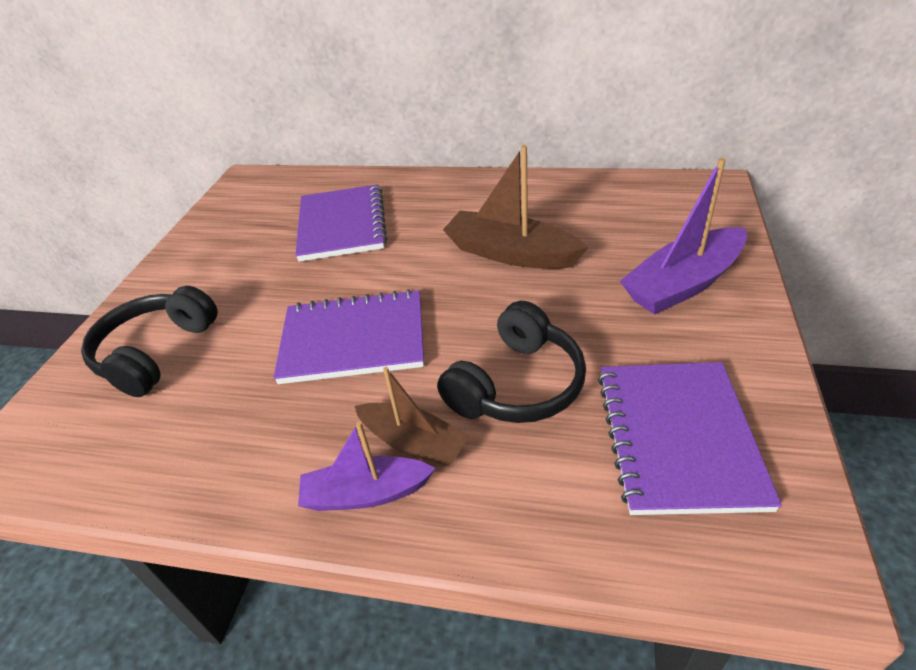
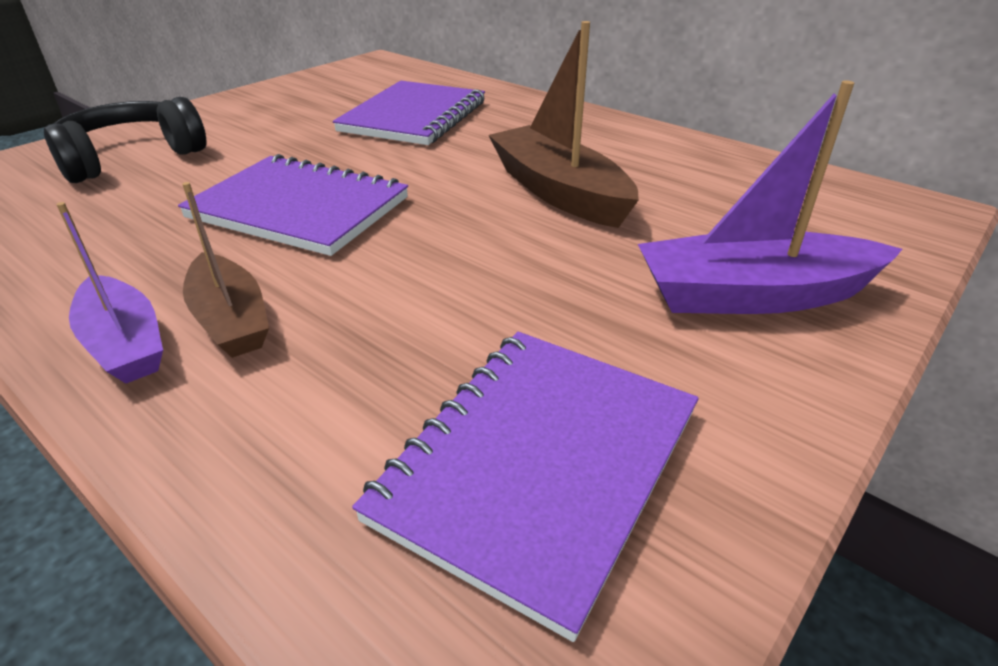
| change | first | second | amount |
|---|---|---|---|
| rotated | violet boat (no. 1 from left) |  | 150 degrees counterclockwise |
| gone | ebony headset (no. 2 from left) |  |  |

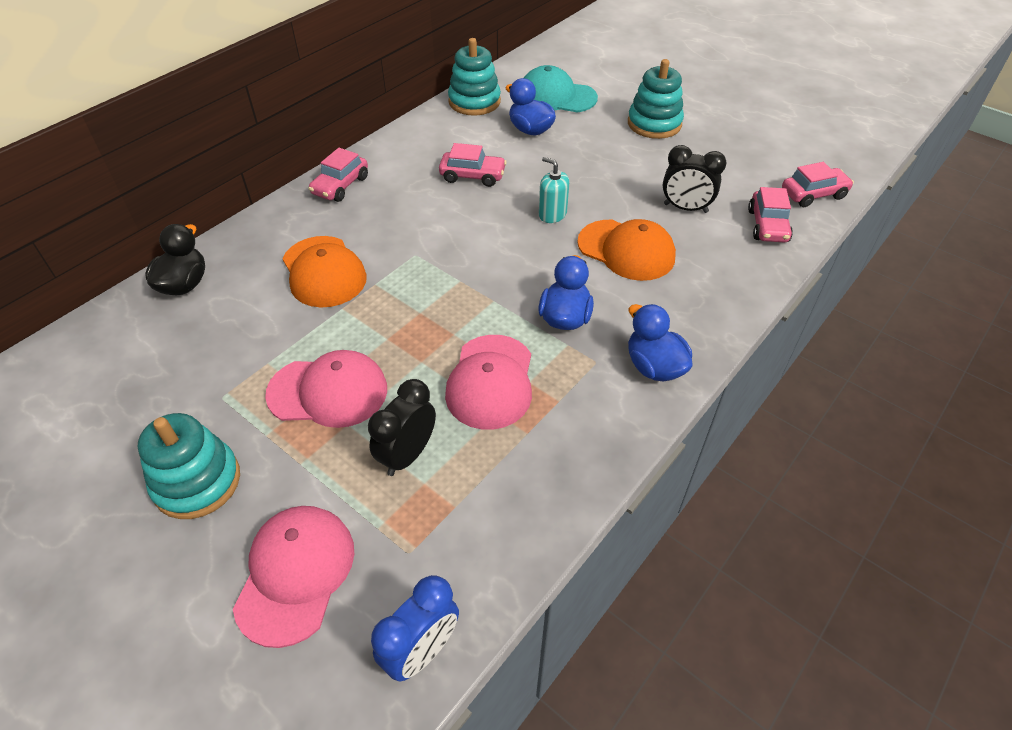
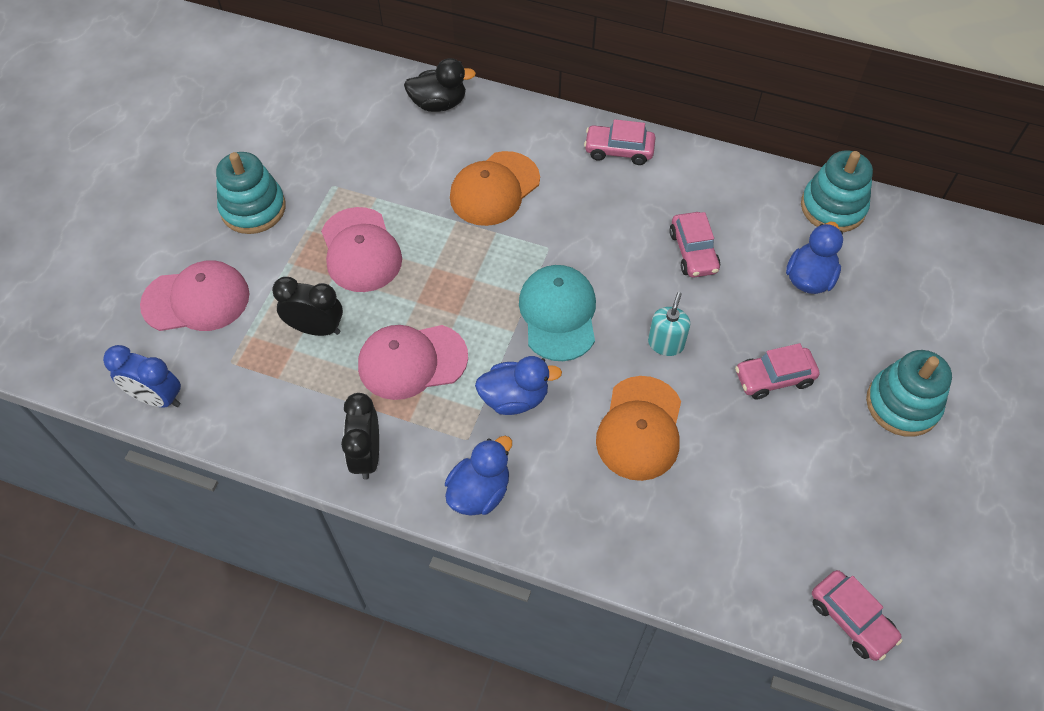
| change | first | second | amount |
|---|---|---|---|
| shifted | turquoise cap |  |  |
| shifted | ebony bedside clock (no. 2 from left) |  |  |
| shifted | rosy toy car (no. 3 from left) |  |  |

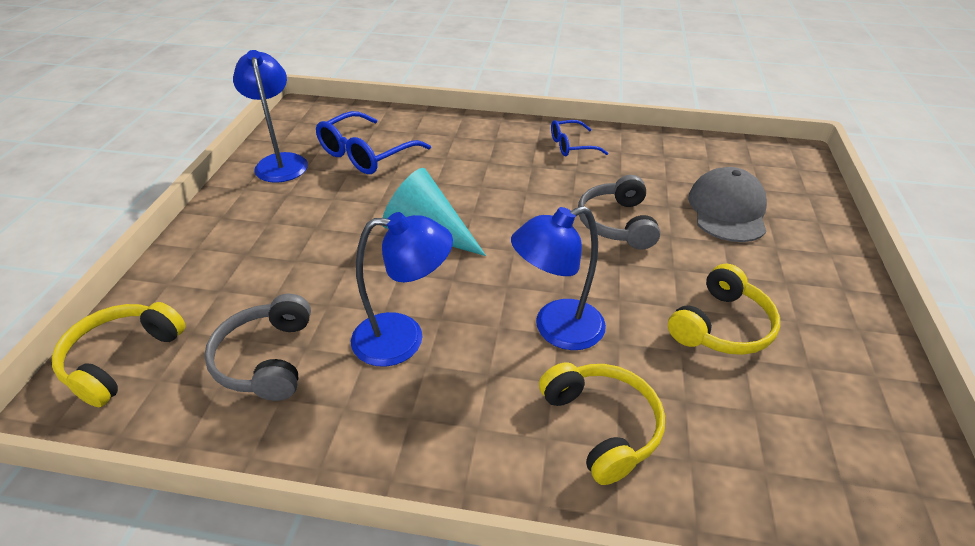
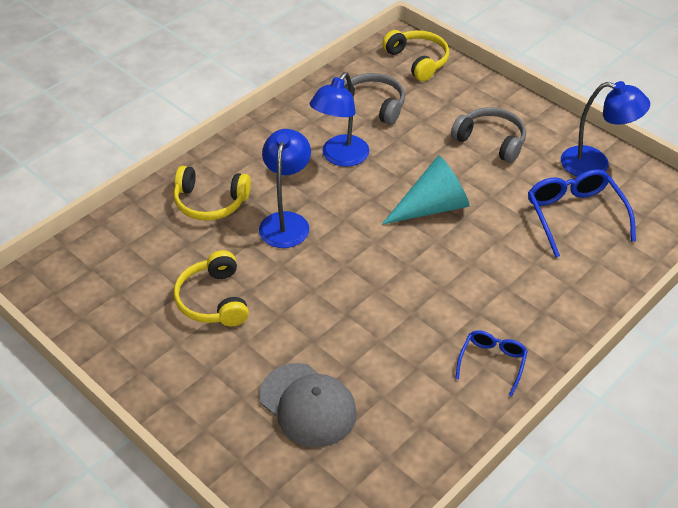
| change | first | second | amount |
|---|---|---|---|
| shifted | gray headset (no. 2 from left) |  |  |

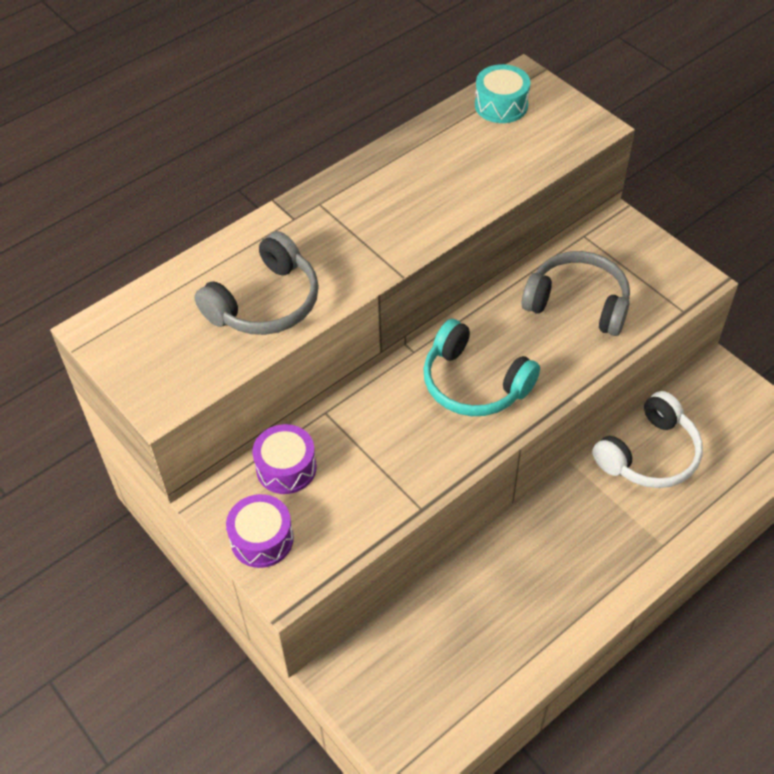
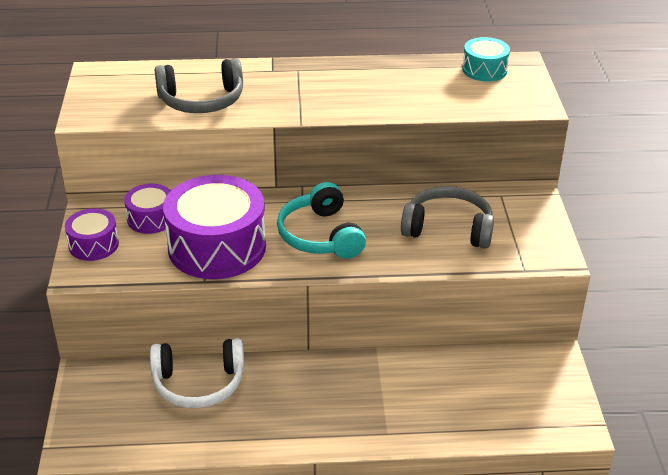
| change | first | second | amount |
|---|---|---|---|
| rotated | gray headset (no. 2 from left) |  | 45 degrees counterclockwise |
| shifted | pure white headset |  |  |
| new |  | violet drum (no. 3 from left) |  |

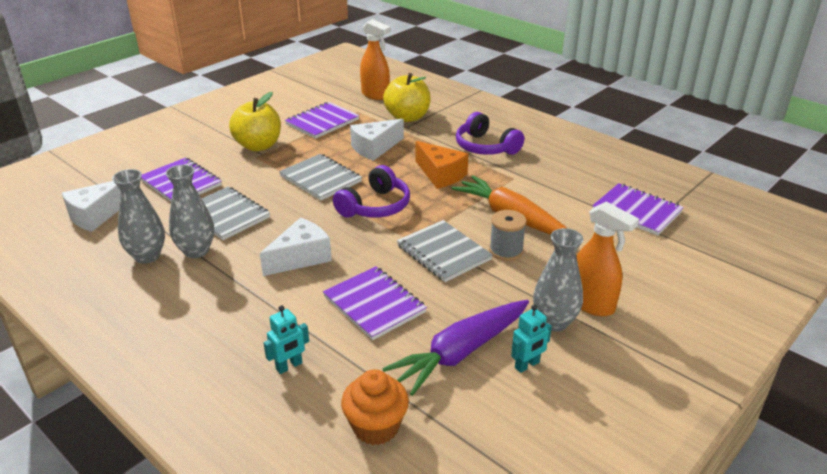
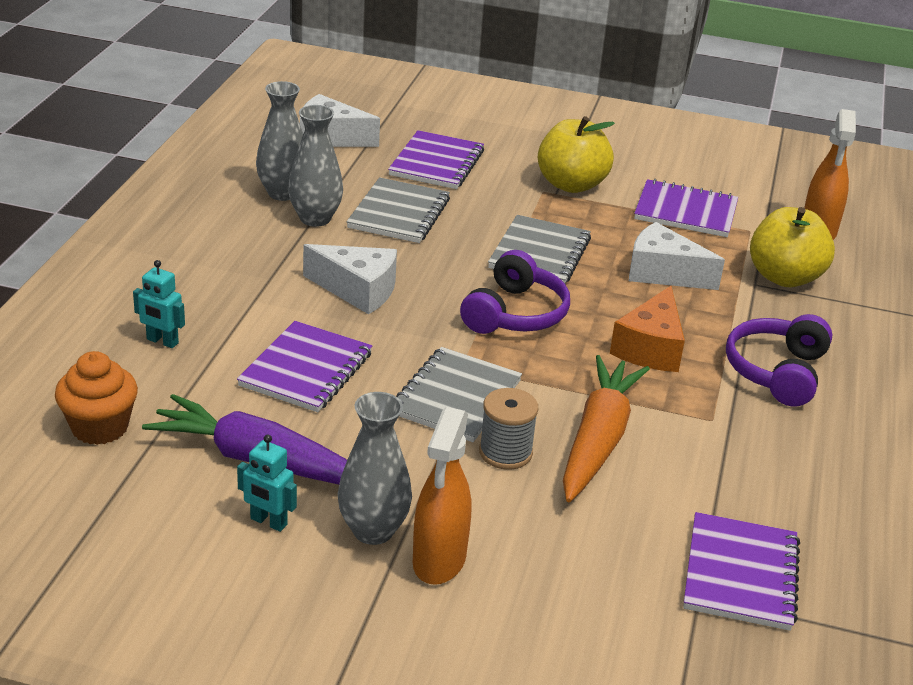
| change | first | second | amount |
|---|---|---|---|
| rotated | violet headset (no. 1 from left) |  | 75 degrees counterclockwise |

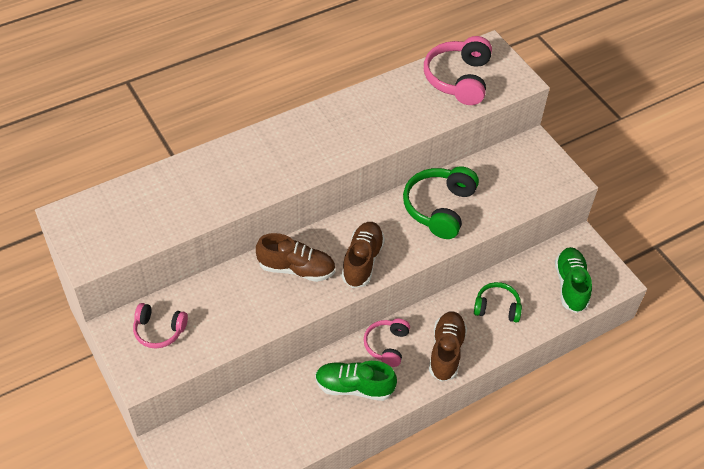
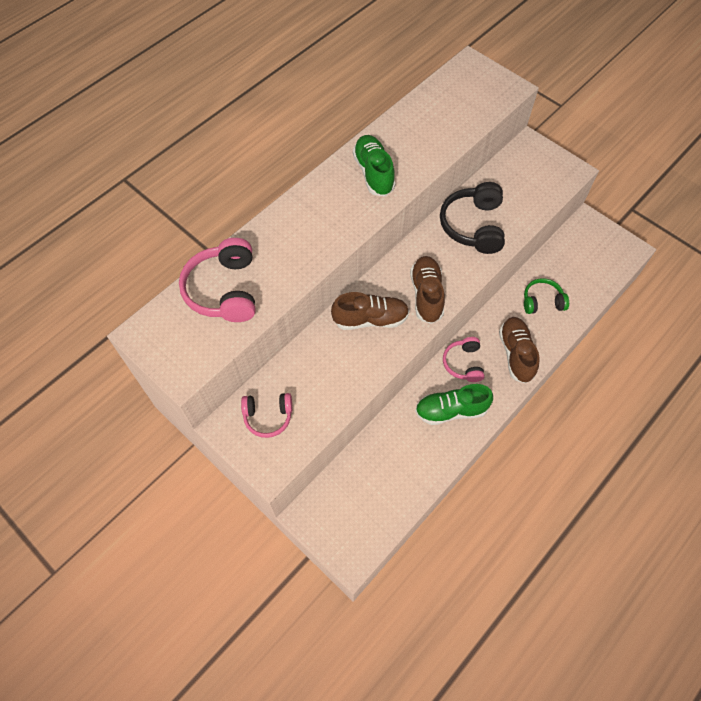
| change | first | second | amount |
|---|---|---|---|
| repainted | leaf-green headset (no. 1 from left) | ebony headset |  |
| shifted | rosy headset (no. 3 from left in the first image) | rosy headset (no. 1 from left) |  |
| shifted | leaf-green sneaker (no. 2 from left in the first image) | leaf-green sneaker (no. 1 from left) |  |

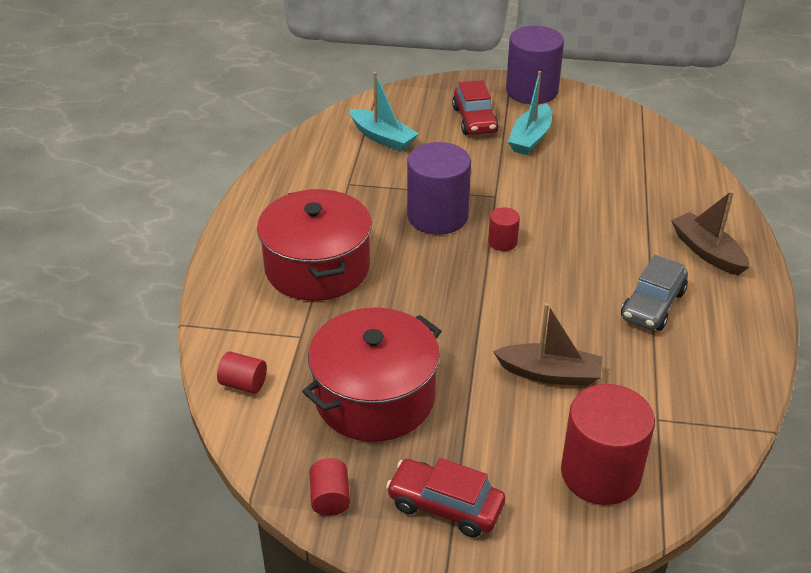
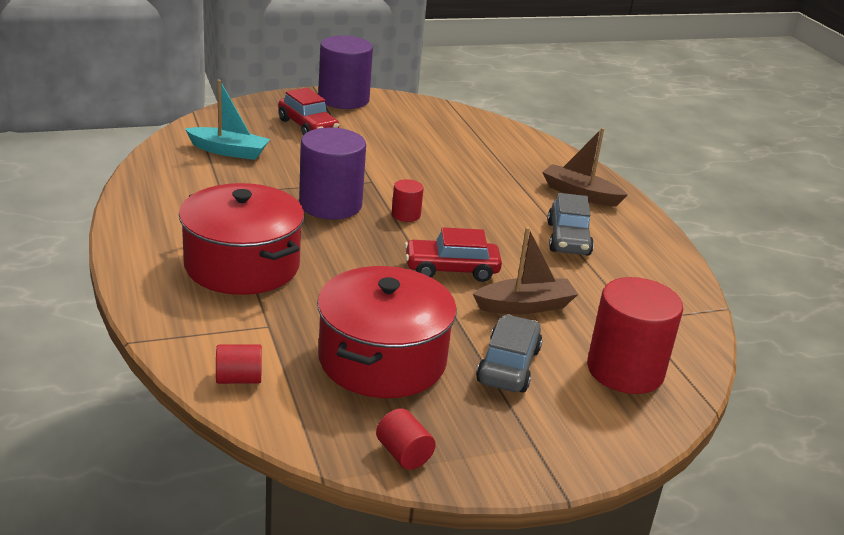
| change | first | second | amount |
|---|---|---|---|
| shifted | scarlet toy car (no. 1 from left in the first image) | scarlet toy car (no. 2 from left) |  |
| gone | turquoise boat (no. 2 from left) |  |  |
| new |  | gray toy car (no. 1 from left) |  |

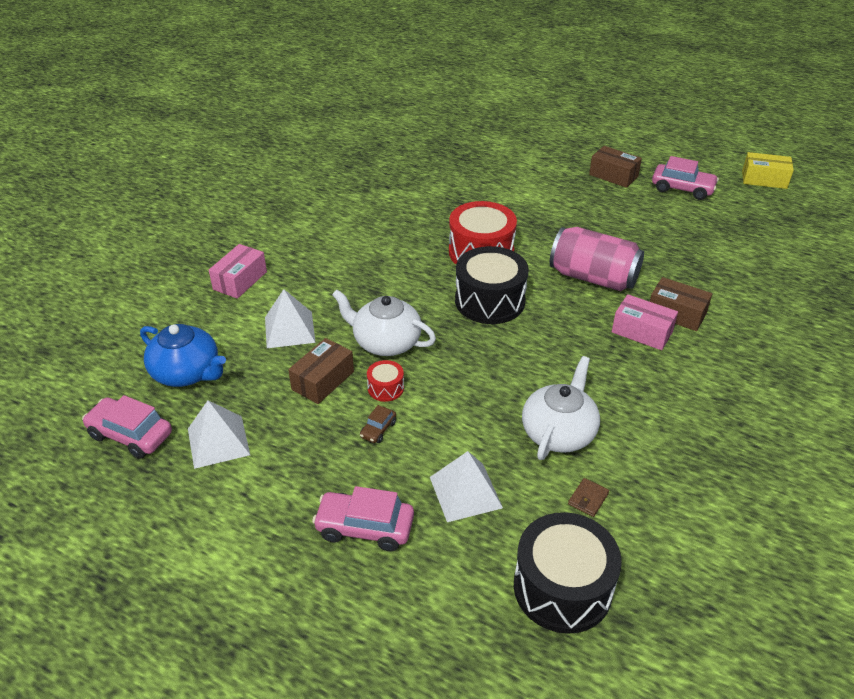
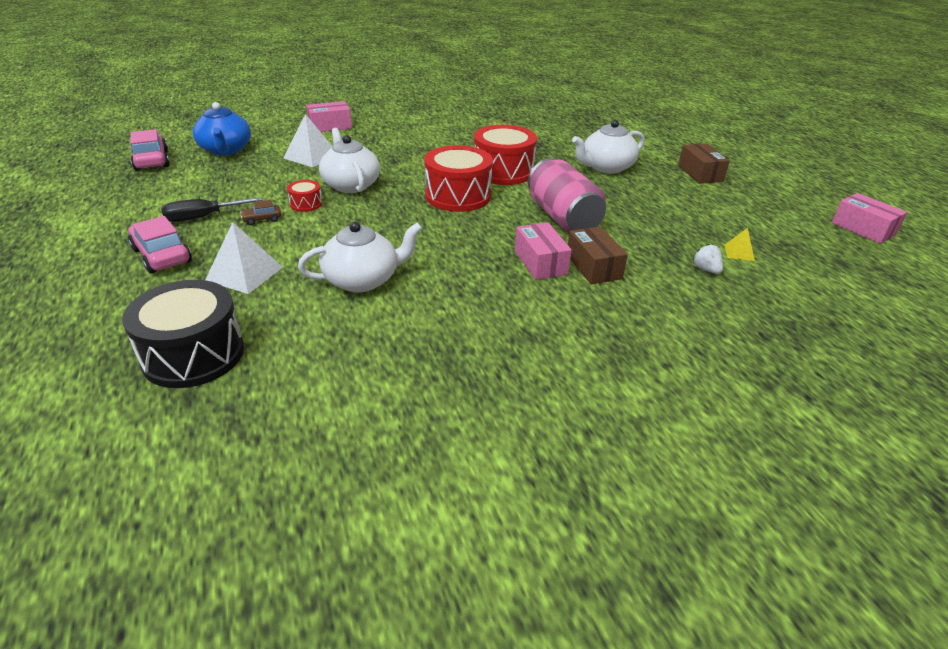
| change | first | second | amount |
|---|---|---|---|
| gone | pure white pyramid (no. 1 from left) |  |  |
| gone | brown parcel (no. 1 from left) |  |  |
| repainted | ebony drum (no. 1 from left) | scarlet drum (no. 2 from left) |  |
| gone | brown wallet |  |  |
| gone | rosy toy car (no. 3 from left) |  |  |
| repainted | yellow parcel | rosy parcel (no. 3 from left) |  |
| new |  | ebony screwdriver |  |
| new |  | pure white tea pot (no. 3 from left) |  |
| new |  | pure white toy strawberry |  |
| new |  | yellow pyramid |  |

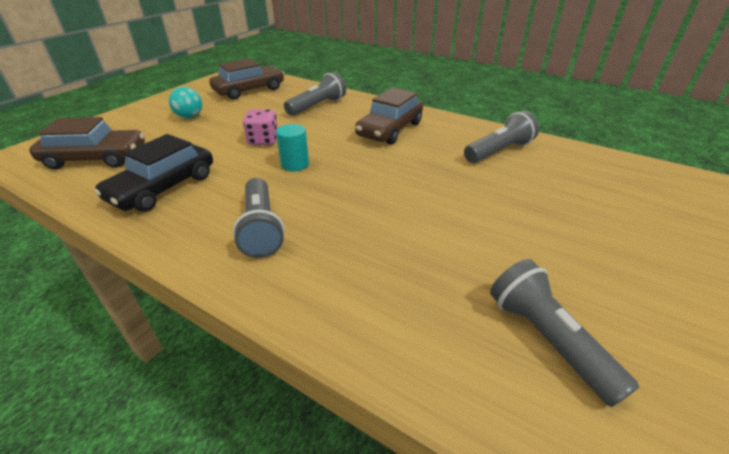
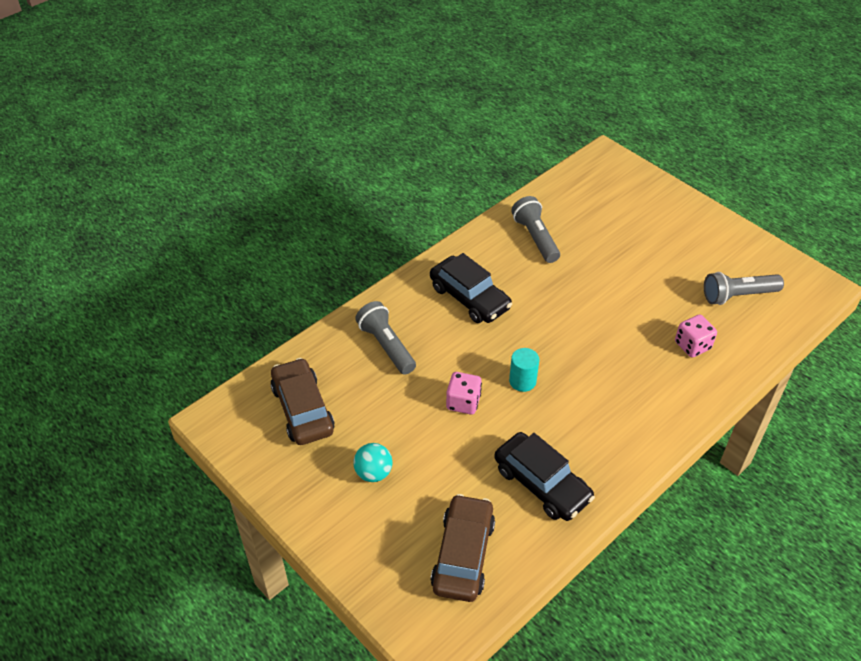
| change | first | second | amount |
|---|---|---|---|
| gone | gray pocket torch (no. 1 from left) |  |  |
| repainted | brown toy car (no. 3 from left) | ebony toy car (no. 1 from left) |  |
| new |  | rosy die (no. 2 from left) |  |

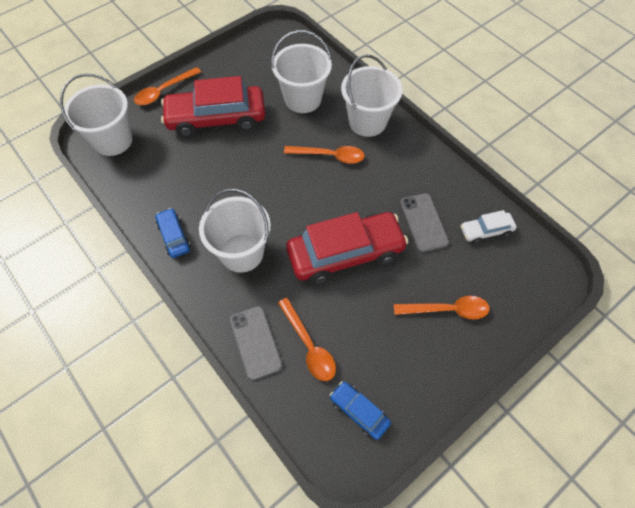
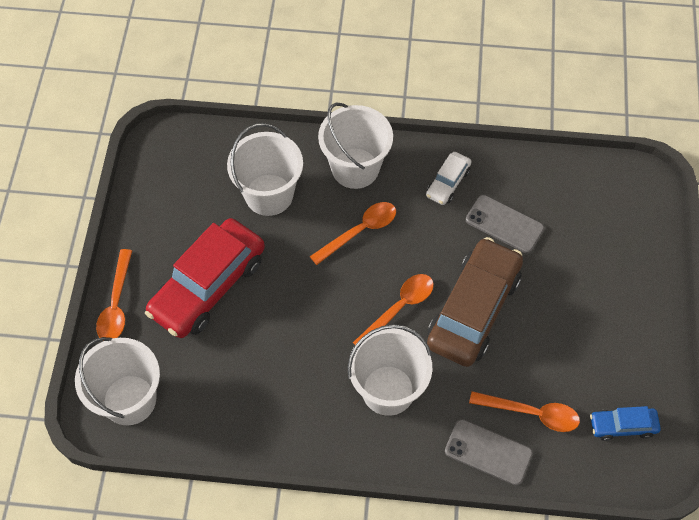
| change | first | second | amount |
|---|---|---|---|
| gone | cobalt toy car (no. 1 from left) |  |  |
| repainted | scarlet toy car (no. 2 from left) | brown toy car |  |
| shifted | orange-coloured teaspoon (no. 4 from left in the first image) | orange-coloured teaspoon (no. 3 from left) |  |
| shifted | pure white toy car |  |  |

